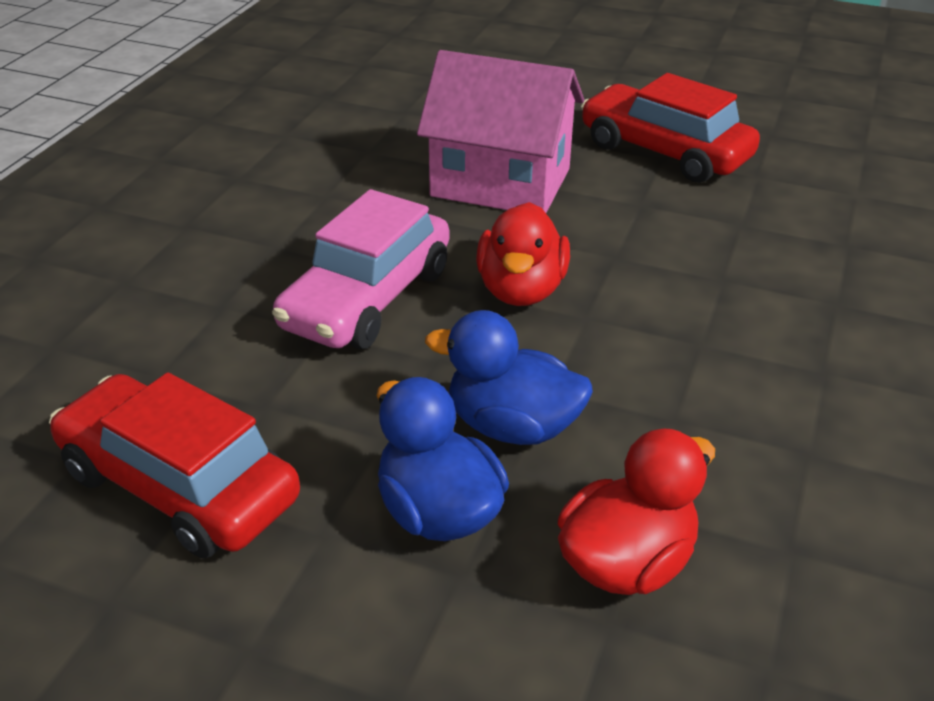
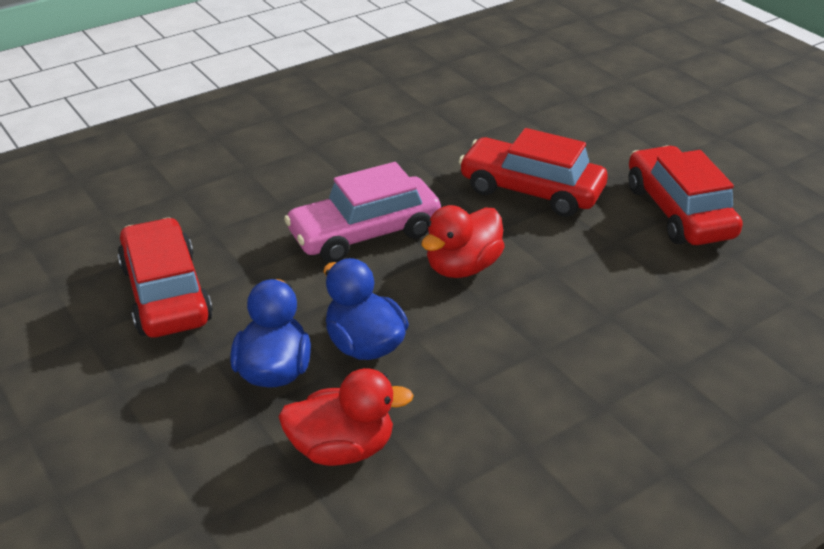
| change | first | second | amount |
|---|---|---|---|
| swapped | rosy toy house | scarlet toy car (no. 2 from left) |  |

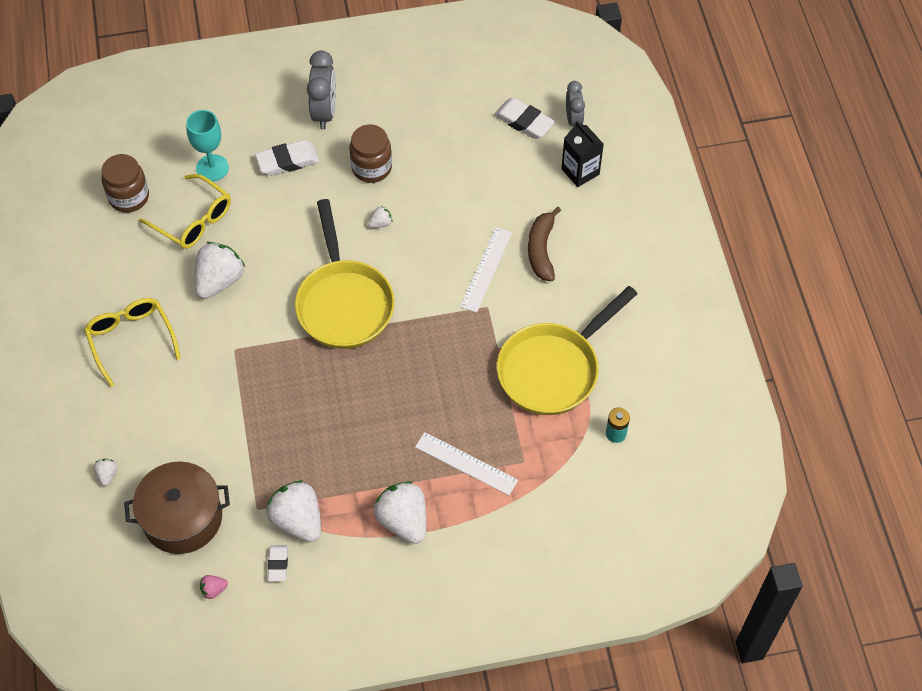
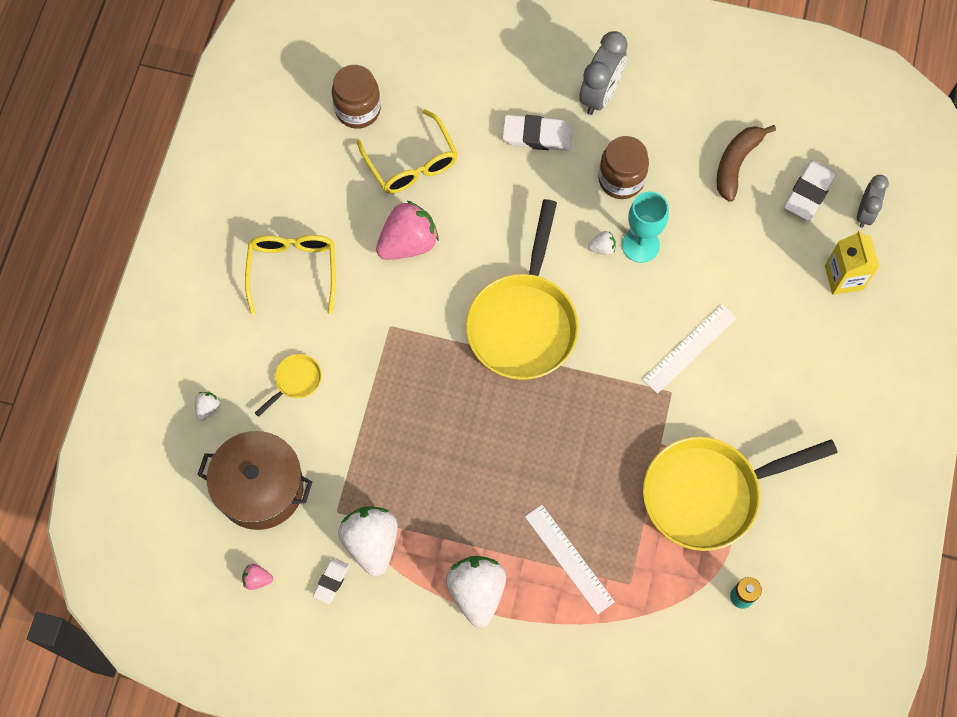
| change | first | second | amount |
|---|---|---|---|
| shifted | turquoise wine glass |  |  |
| repainted | pure white toy strawberry (no. 2 from left) | rosy toy strawberry (no. 2 from left) |  |
| rotated | pure white gum eraser (no. 3 from left) |  | 60 degrees clockwise |
| shifted | brown toy banana |  |  |
| repainted | ebony milk carton | yellow milk carton |  |
| new |  | yellow pan (no. 1 from left) |  |

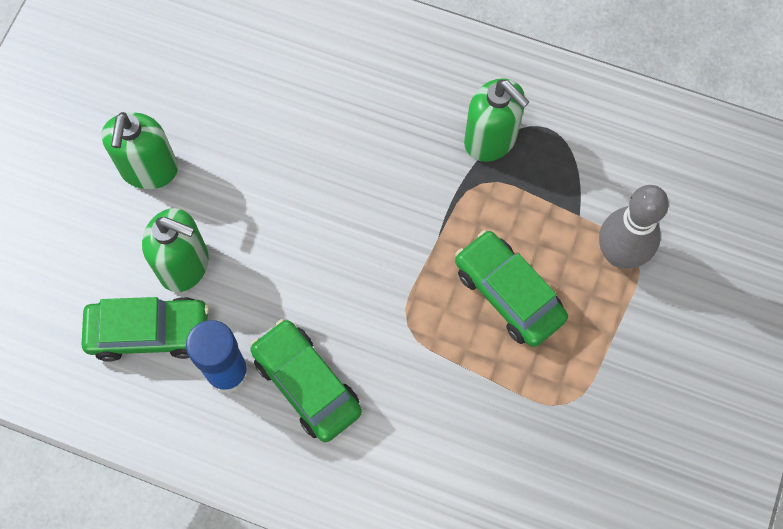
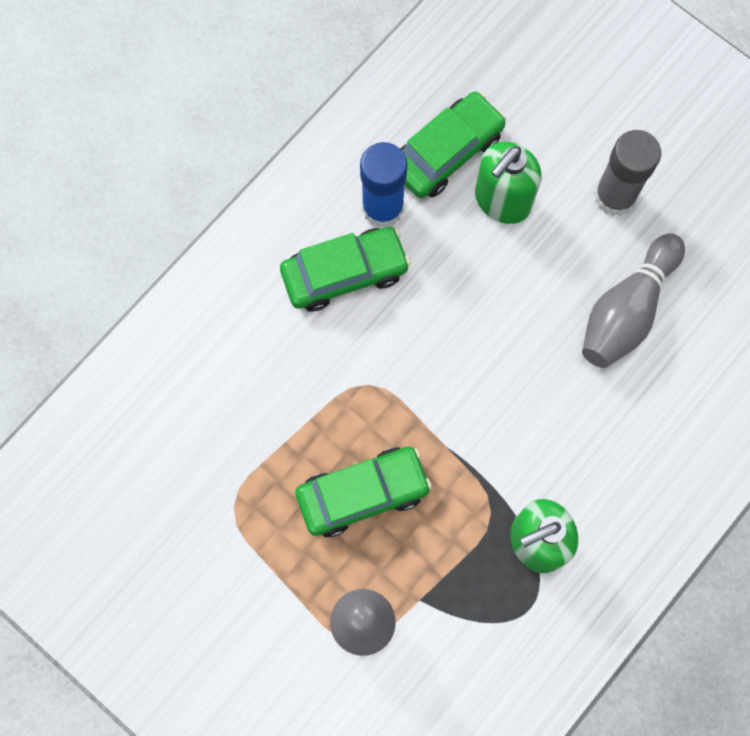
| change | first | second | amount |
|---|---|---|---|
| rotated | leaf-green toy car (no. 1 from left in the first image) | leaf-green toy car (no. 3 from left) | 150 degrees counterclockwise |
| swapped | leaf-green pump bottle (no. 1 from left) | gray stick of glue |  |
| new |  | gray tenpin (no. 2 from left) |  |

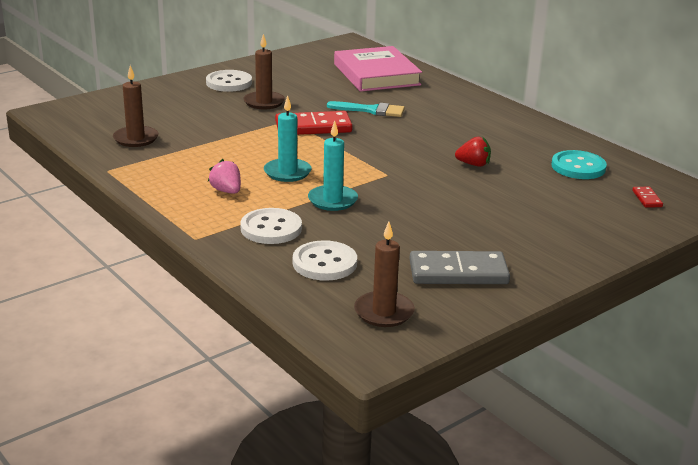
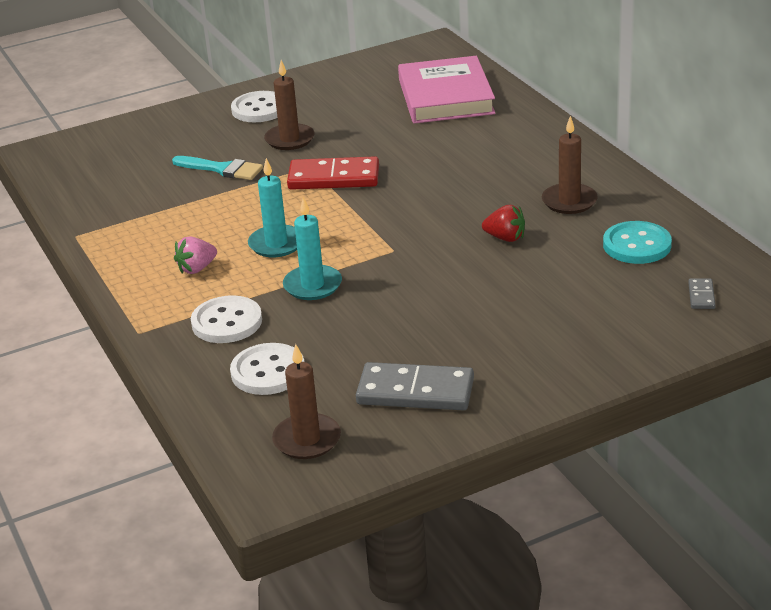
| change | first | second | amount |
|---|---|---|---|
| shifted | brown candle (no. 1 from left in the first image) | brown candle (no. 3 from left) |  |
| rotated | rosy toy strawberry |  | 105 degrees counterclockwise |
| shifted | turquoise paint brush |  |  |
| repainted | scarlet domino piece (no. 2 from left) | gray domino piece (no. 2 from left) |  |

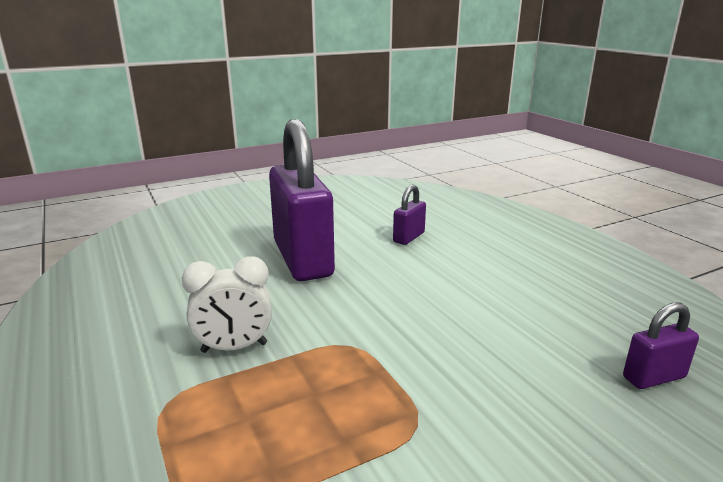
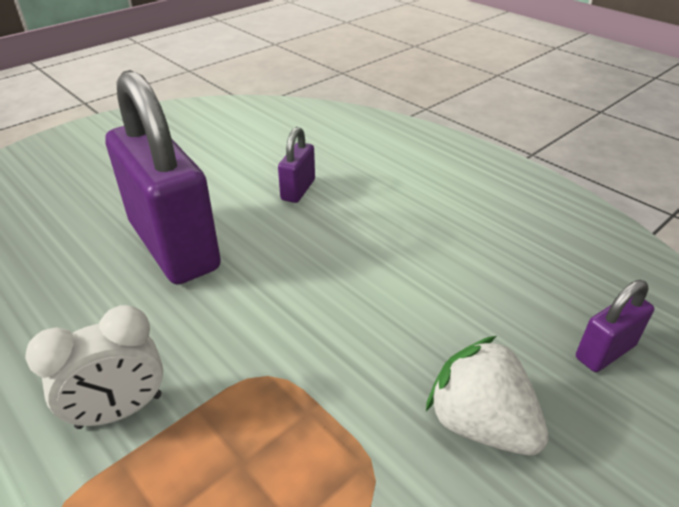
| change | first | second | amount |
|---|---|---|---|
| new |  | pure white toy strawberry |  |

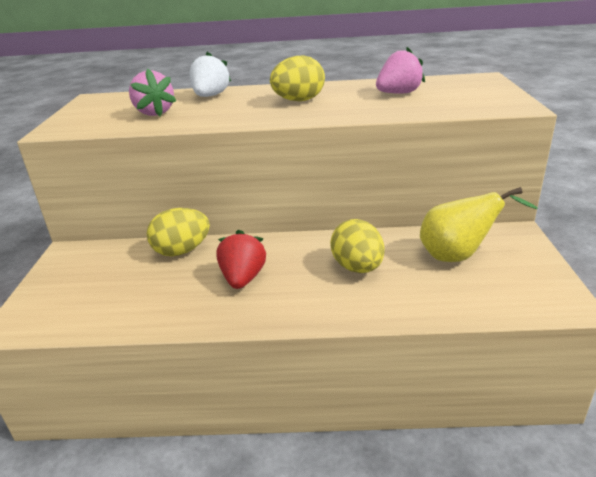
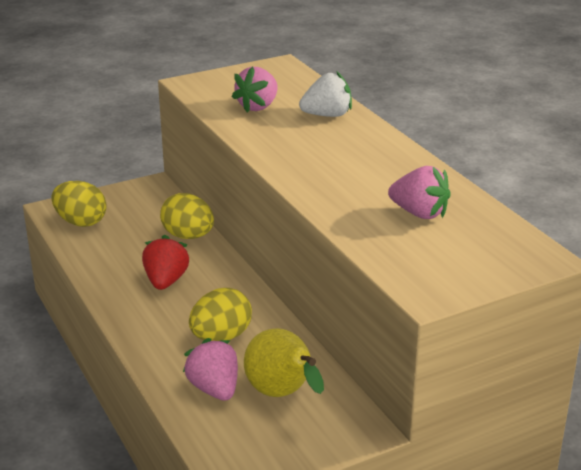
| change | first | second | amount |
|---|---|---|---|
| rotated | scarlet toy strawberry |  | 60 degrees counterclockwise |
| shifted | yellow egg shape (no. 2 from left in the first image) | yellow egg shape (no. 1 from left) |  |
| new |  | rosy toy strawberry (no. 1 from left) |  |

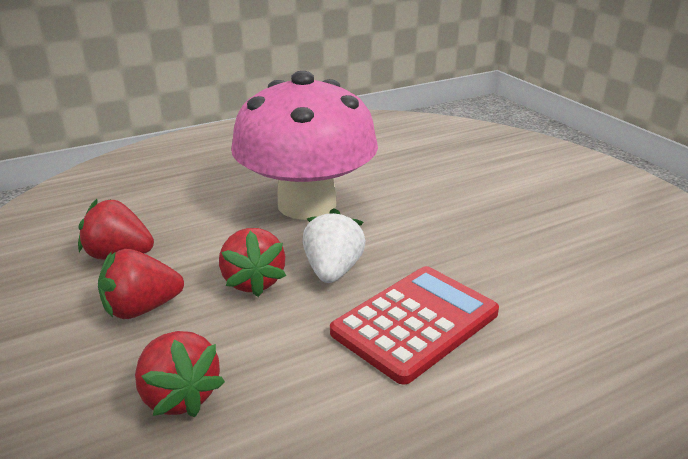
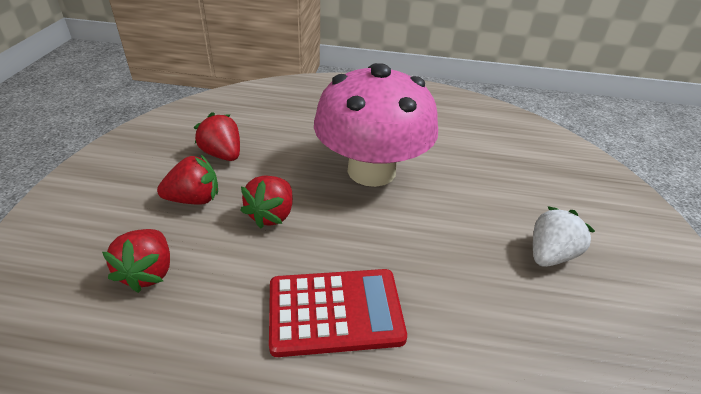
| change | first | second | amount |
|---|---|---|---|
| rotated | scarlet toy strawberry (no. 2 from left) |  | 150 degrees clockwise |
| shifted | pure white toy strawberry |  |  |

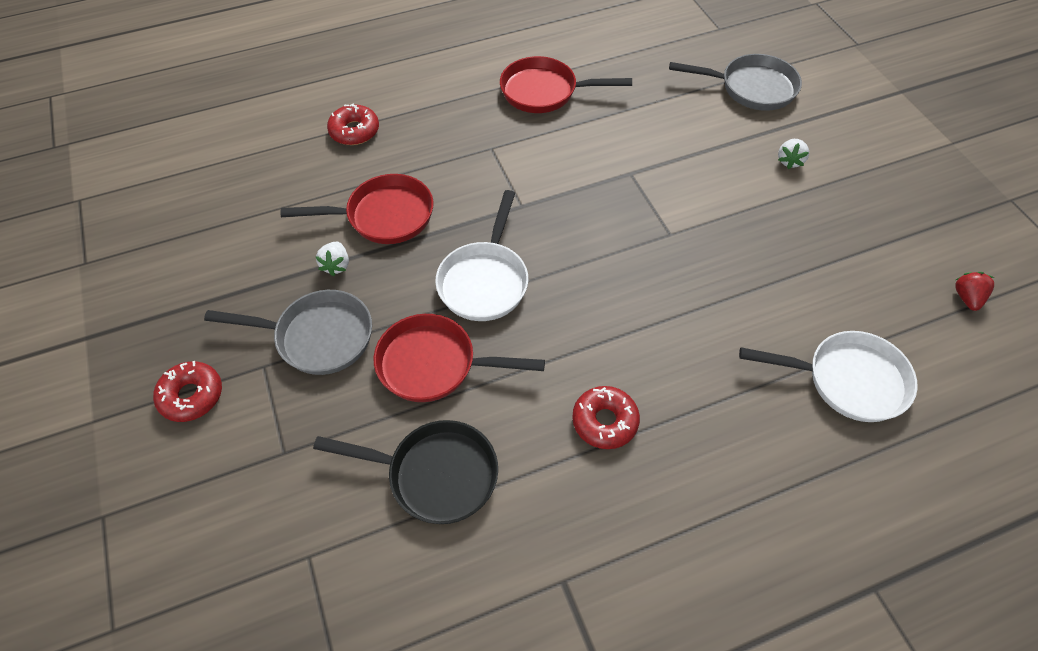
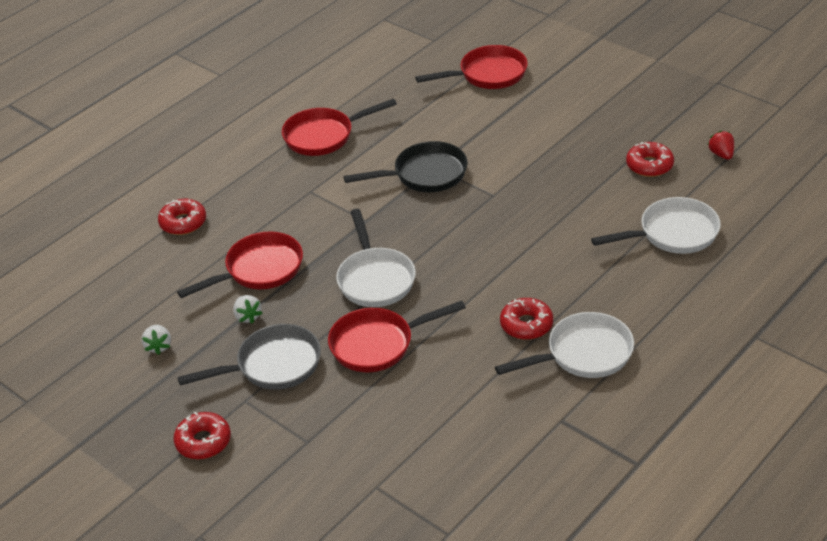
| change | first | second | amount |
|---|---|---|---|
| shifted | ebony pan |  |  |
| repainted | gray pan (no. 2 from left) | scarlet pan (no. 4 from left) |  |
| shifted | pure white toy strawberry (no. 2 from left in the first image) | pure white toy strawberry (no. 1 from left) |  |
| new |  | pure white pan (no. 2 from left) |  |
| new |  | scarlet doughnut (no. 4 from left) |  |

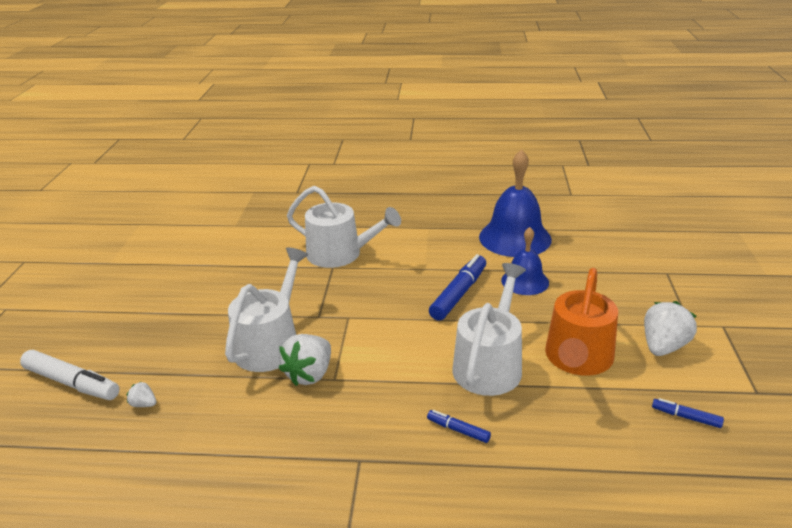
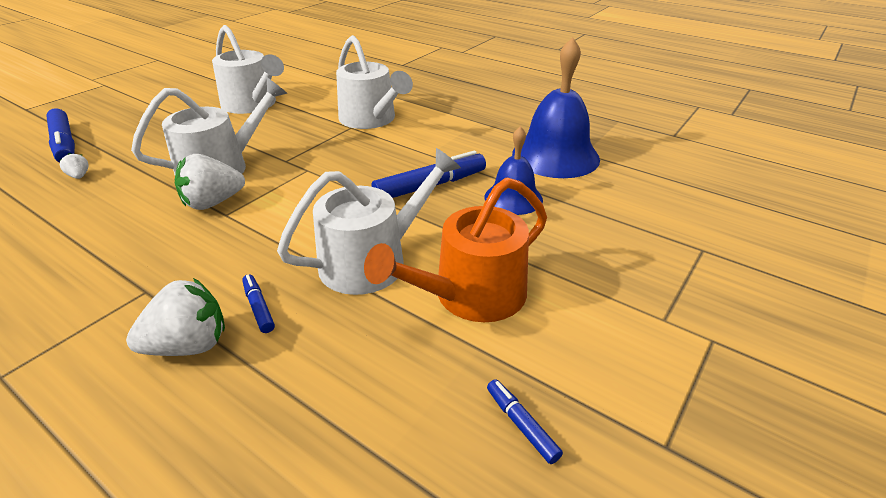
| change | first | second | amount |
|---|---|---|---|
| repainted | pure white marker pen | cobalt marker pen (no. 1 from left) |  |
| shifted | pure white toy strawberry (no. 3 from left in the first image) | pure white toy strawberry (no. 2 from left) |  |
| new |  | pure white sprinkling can (no. 2 from left) |  |

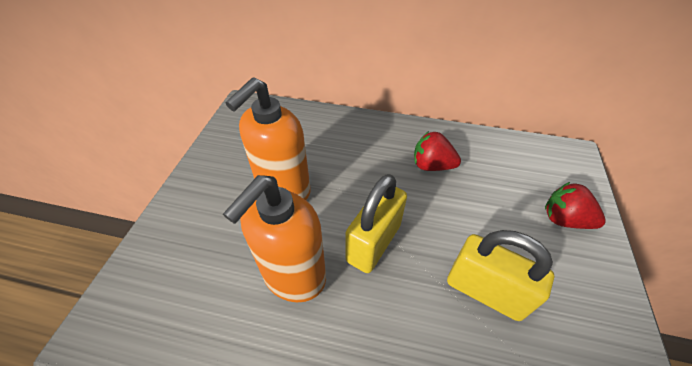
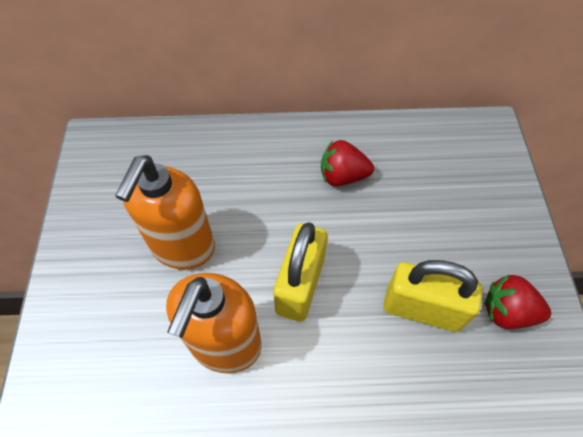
| change | first | second | amount |
|---|---|---|---|
| shifted | scarlet toy strawberry (no. 2 from left) |  |  |

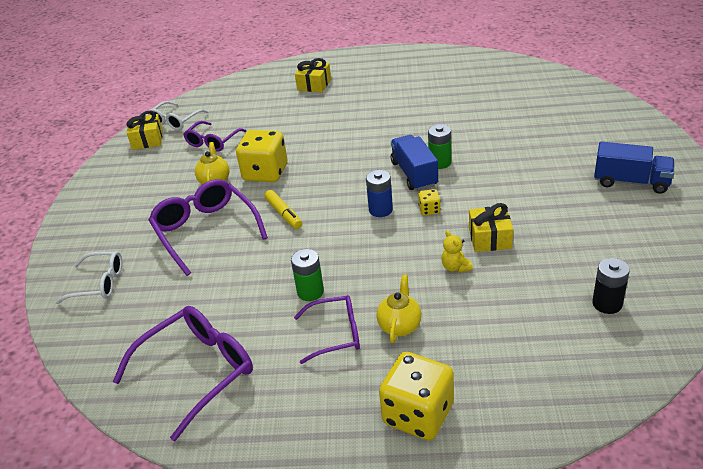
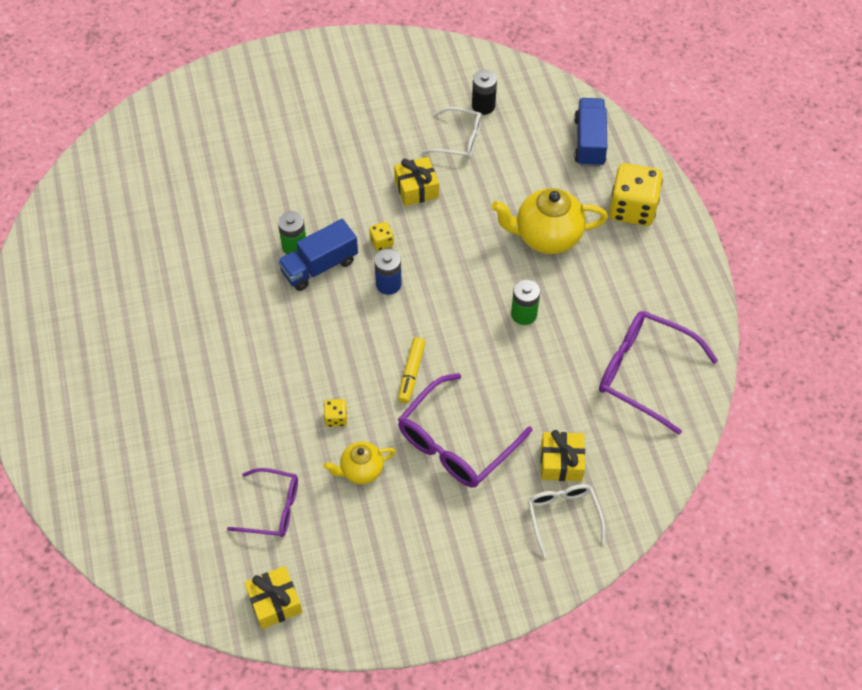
| change | first | second | amount |
|---|---|---|---|
| shifted | pure white spectacles (no. 2 from left in the first image) | pure white spectacles (no. 1 from left) |  |
| scaled | yellow die (no. 1 from left) |  | x0.44 |
| rotated | yellow marker pen |  | 150 degrees clockwise |
| gone | violet spectacles (no. 4 from left) |  |  |
| shifted | yellow wrapped gift (no. 2 from left in the first image) | yellow wrapped gift (no. 3 from left) |  |
| scaled | yellow tea pot (no. 2 from left) |  | x1.75 |
| gone | yellow teddy |  |  |
| shifted | cobalt toy truck (no. 2 from left) |  |  |

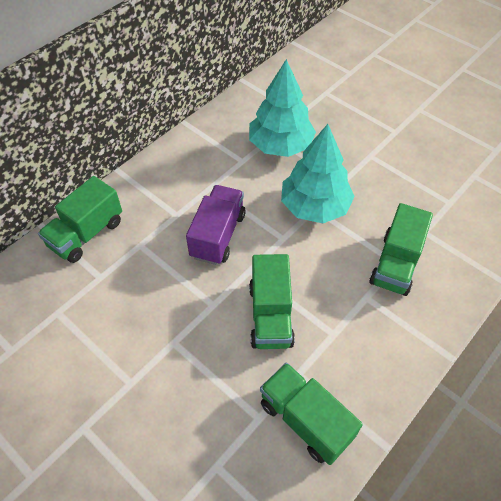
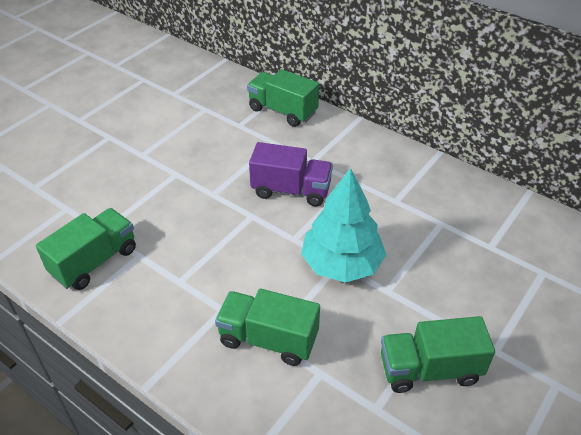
| change | first | second | amount |
|---|---|---|---|
| gone | turquoise tree (no. 1 from left) |  |  |
| shifted | leaf-green toy truck (no. 2 from left in the first image) | leaf-green toy truck (no. 4 from left) |  |

